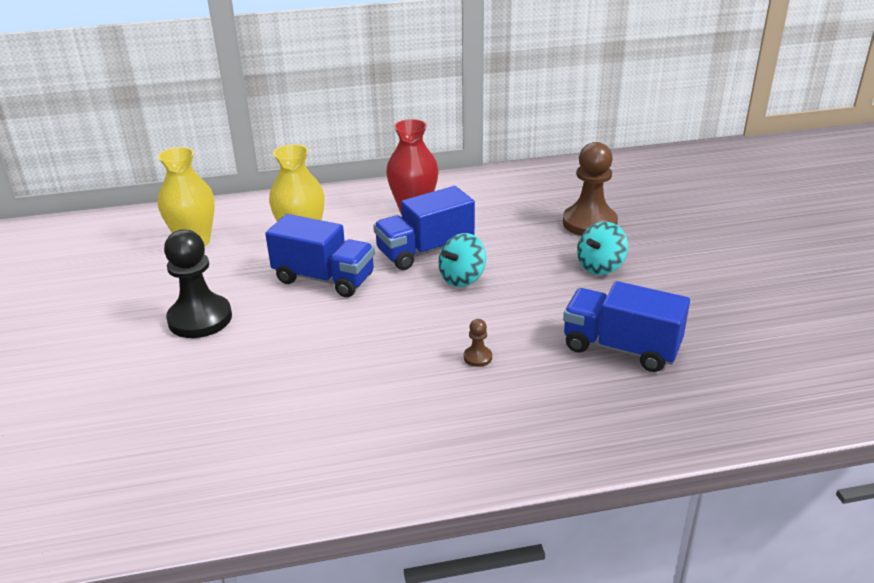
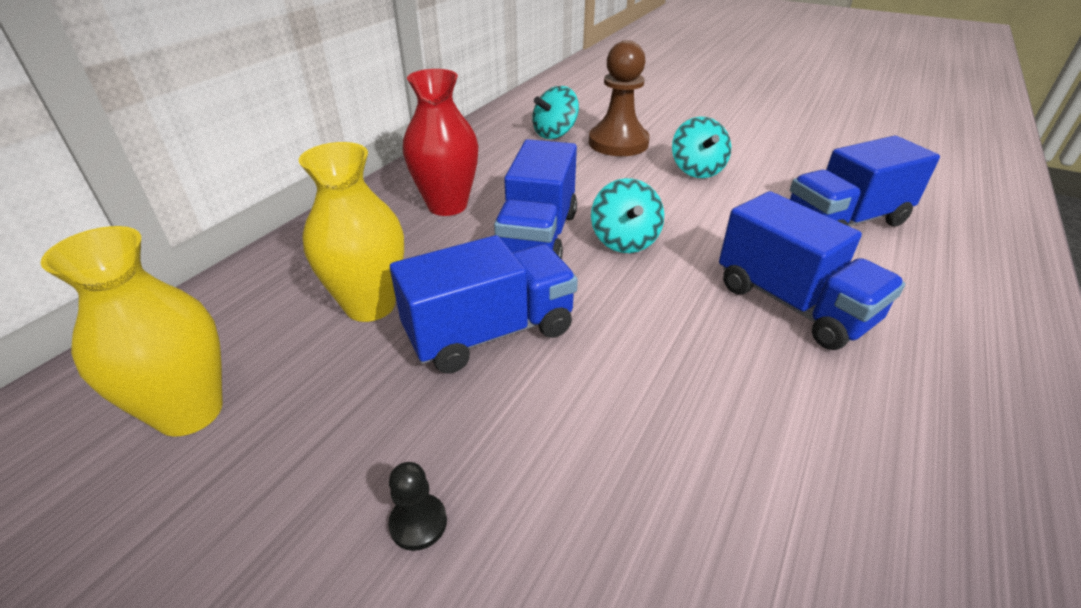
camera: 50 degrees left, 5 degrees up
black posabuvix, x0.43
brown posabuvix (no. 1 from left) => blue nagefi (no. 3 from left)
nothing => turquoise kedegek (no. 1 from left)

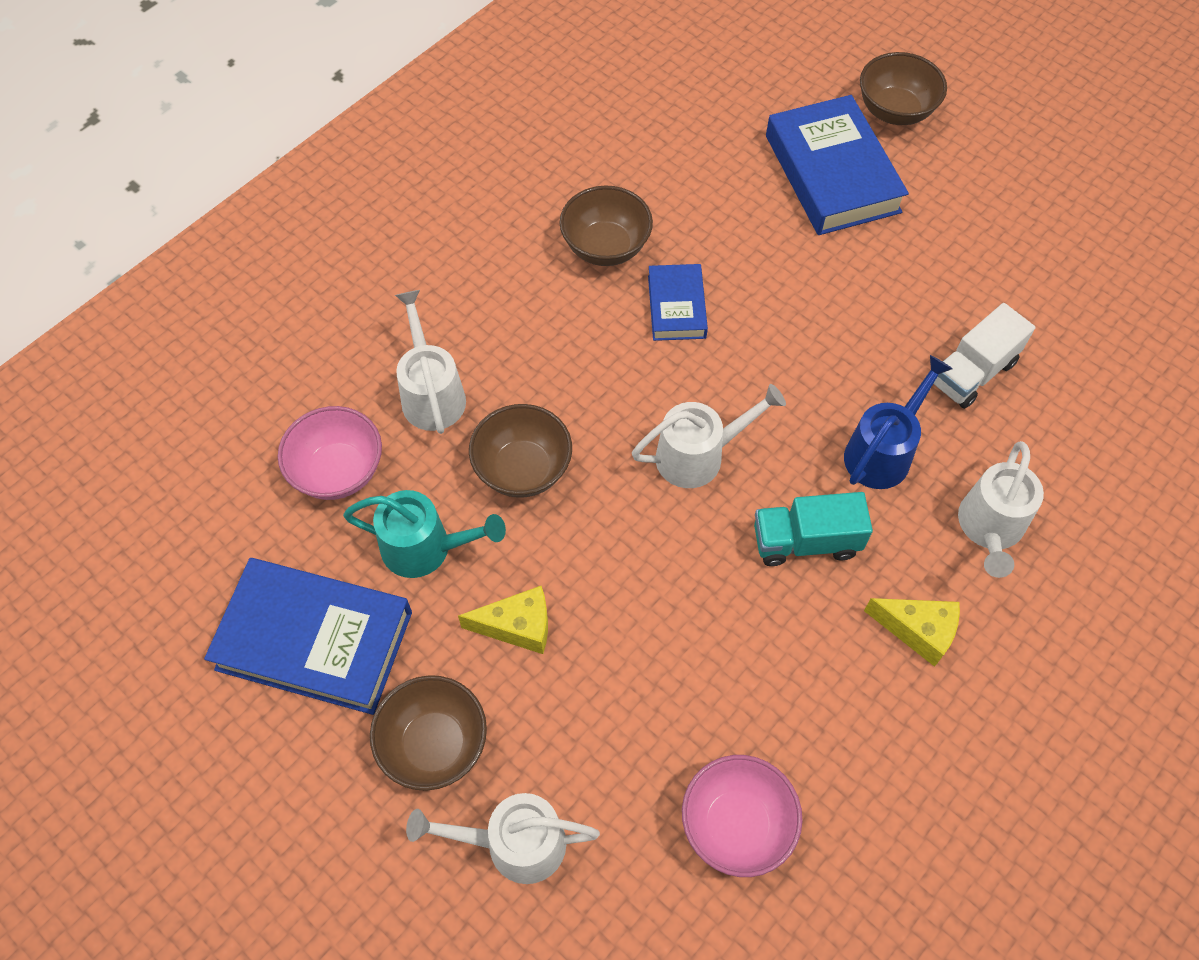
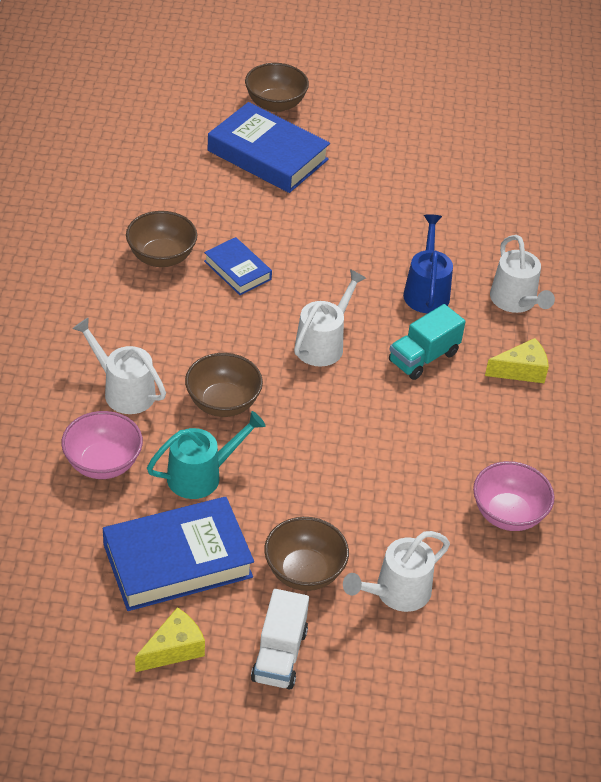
camera: 40 degrees left, 15 degrees down
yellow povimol (no. 1 from left), relocated
white nagefi, relocated

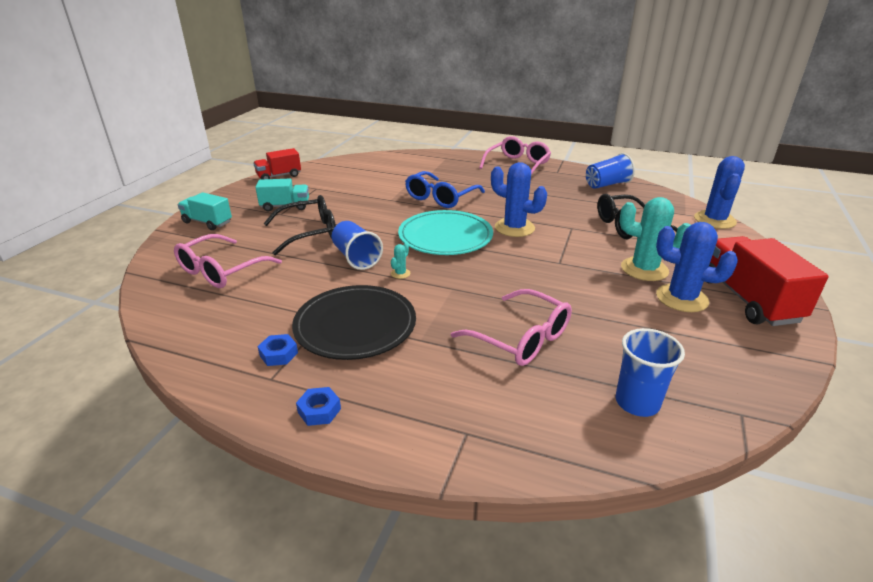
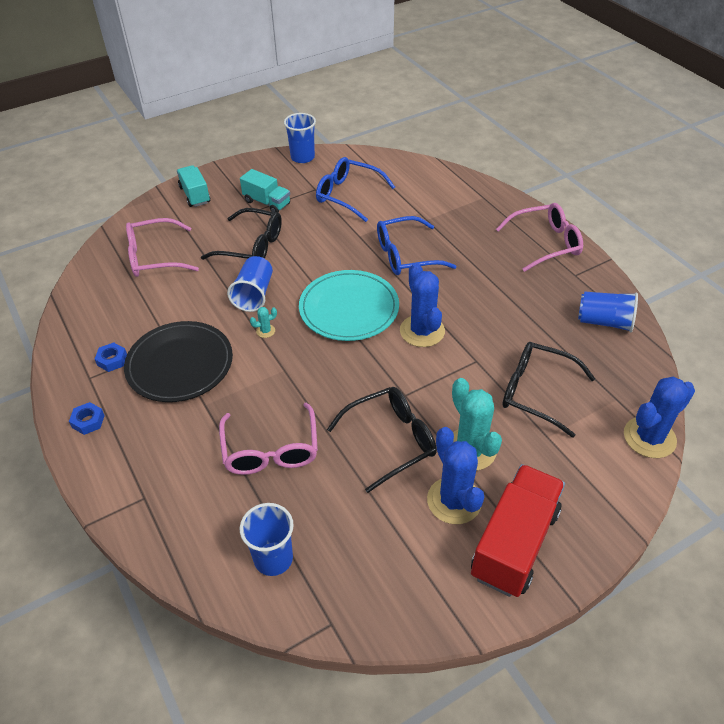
camera: 40 degrees right, 15 degrees up
red nagefi (no. 1 from left) => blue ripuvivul (no. 3 from left)
nothing => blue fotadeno (no. 1 from left)
nothing => black fotadeno (no. 2 from left)

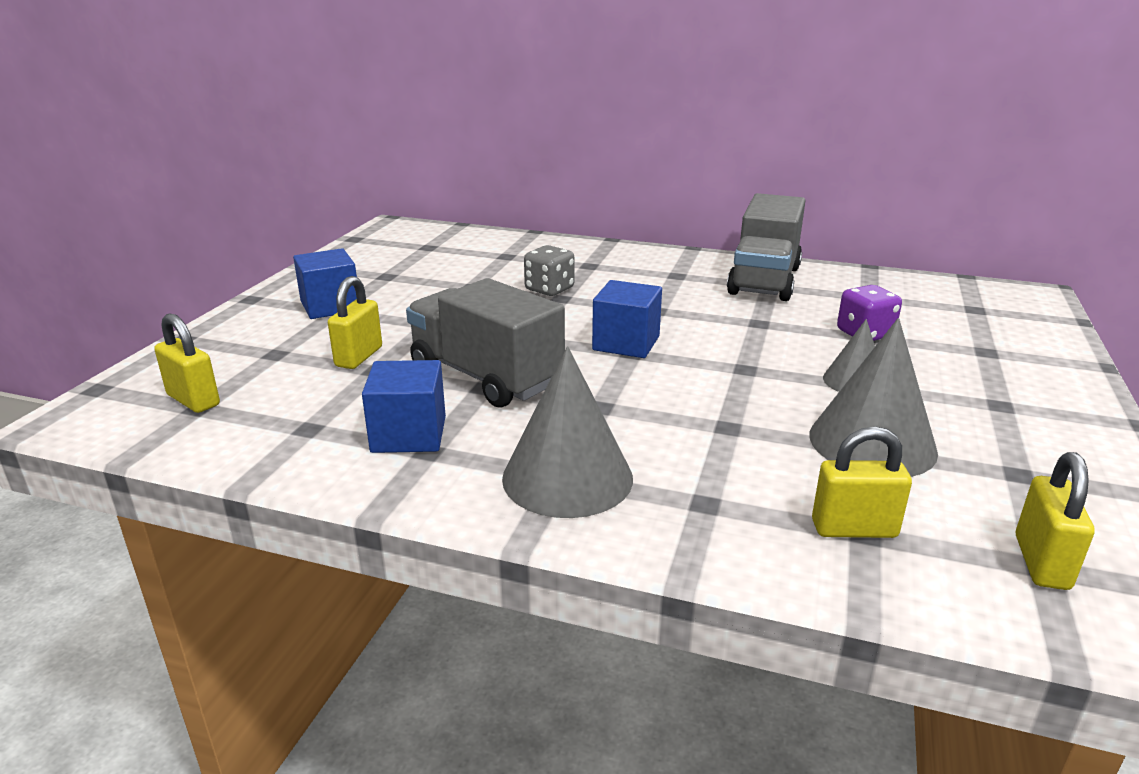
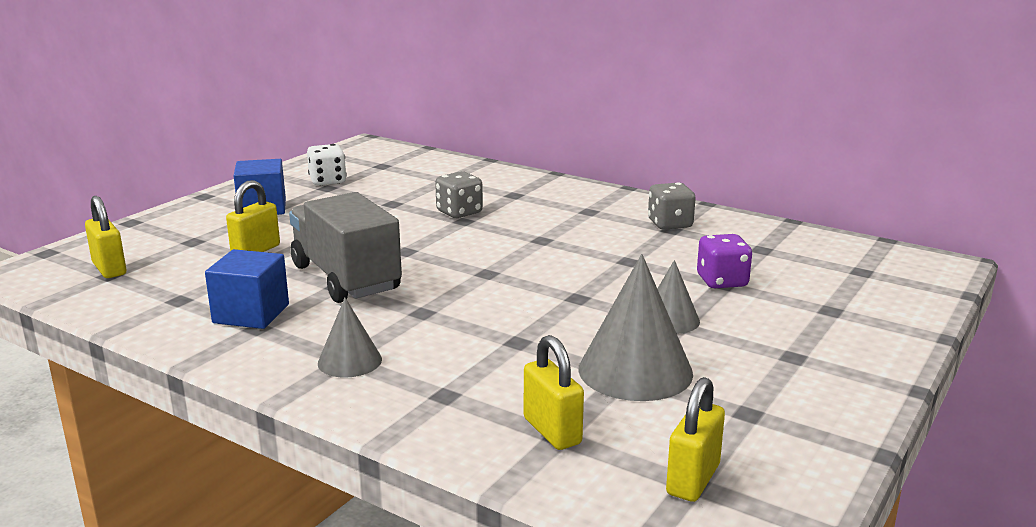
camera: 15 degrees right, 5 degrees down
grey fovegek (no. 1 from left), x0.57
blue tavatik (no. 3 from left) => nothing
grey nagefi (no. 2 from left) => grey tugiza (no. 2 from left)
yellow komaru (no. 3 from left), 45 degrees clockwise
nothing => white tugiza

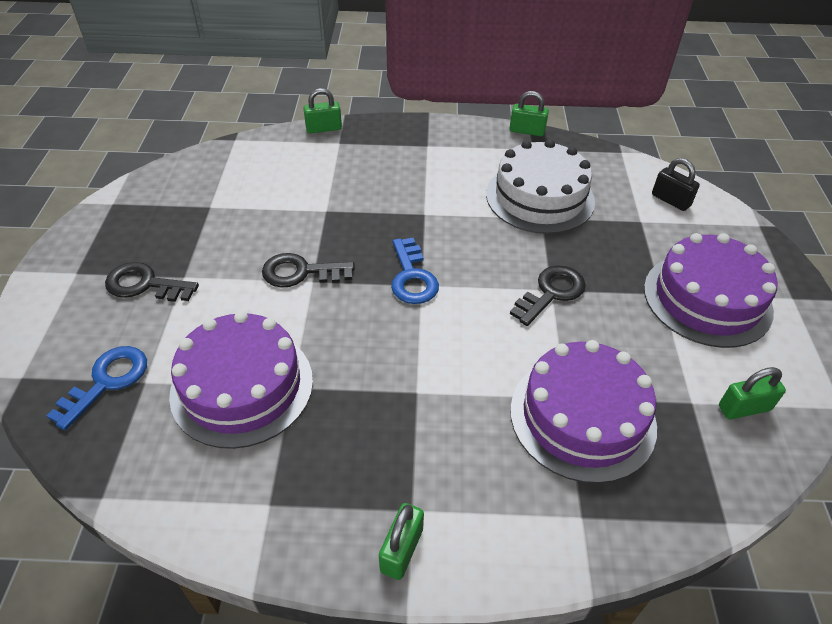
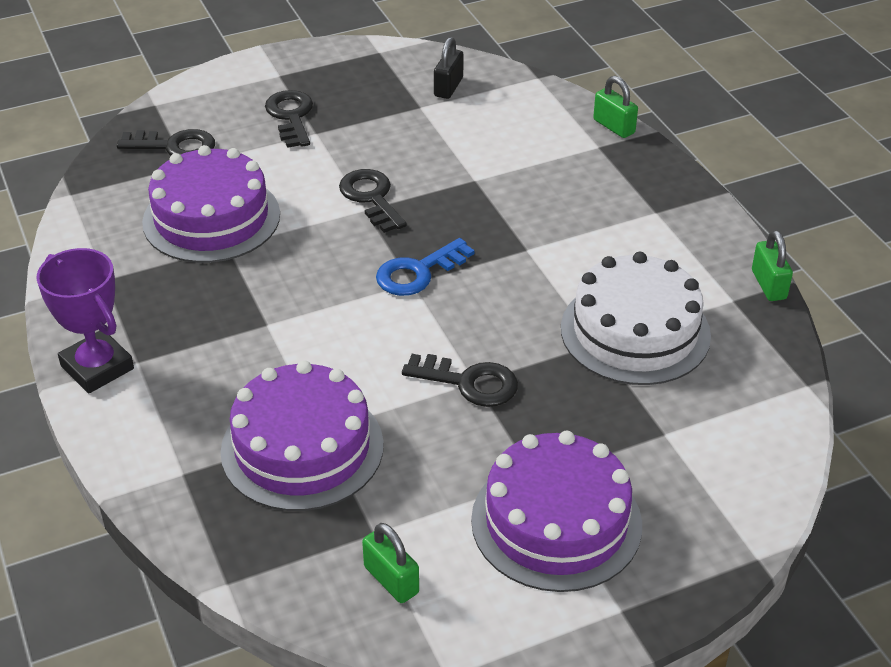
camera: 65 degrees right, 5 degrees down
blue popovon (no. 1 from left) => black popovon (no. 1 from left)
green komaru (no. 2 from left) => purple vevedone
black komaru, relocated

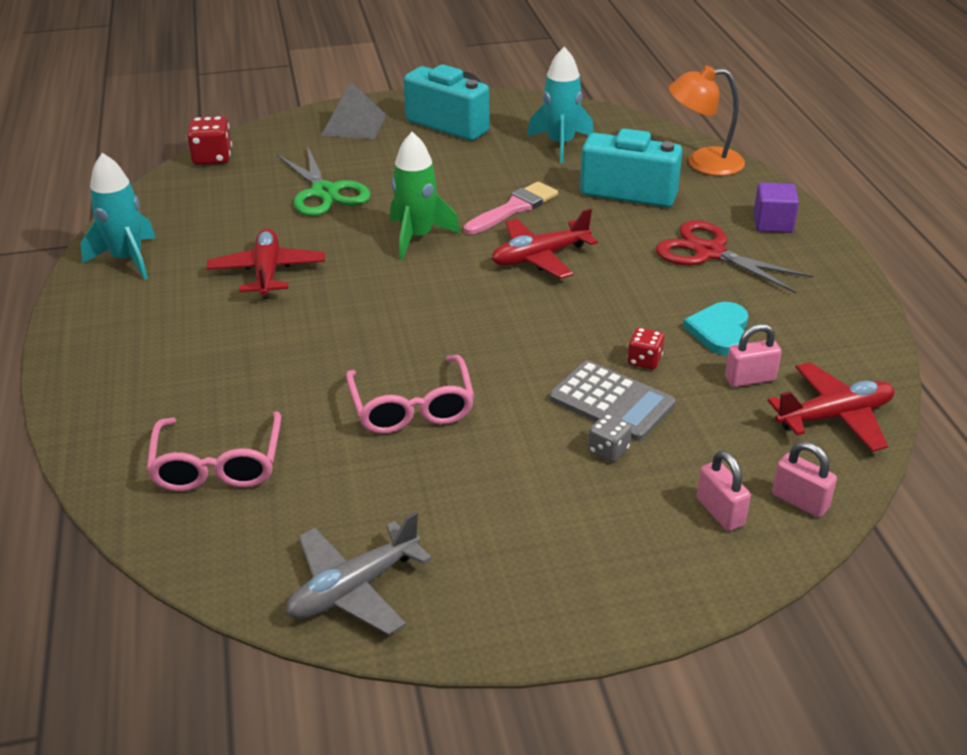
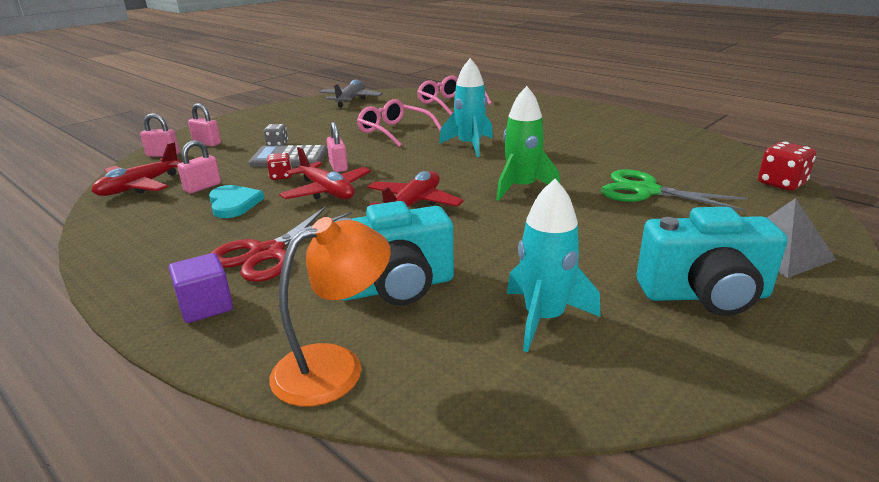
camera: 145 degrees right, 10 degrees down
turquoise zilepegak (no. 1 from left), relocated
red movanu (no. 1 from left in the first image) => red movanu (no. 2 from left), relocated
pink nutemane => nothing
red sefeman, 120 degrees clockwise
nothing => pink komaru (no. 4 from left)

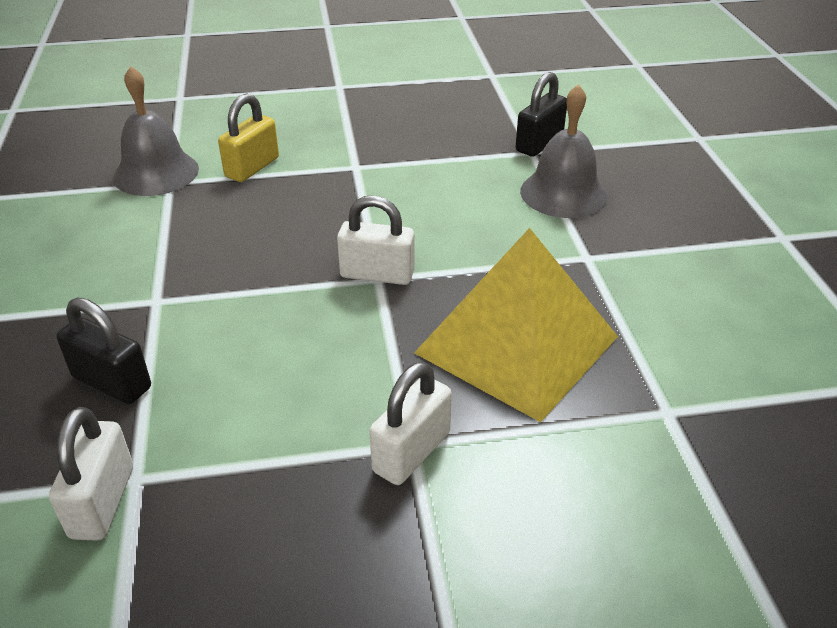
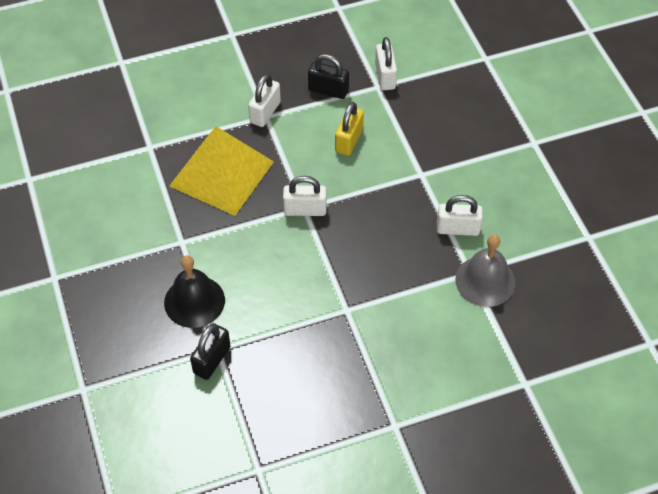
camera: 170 degrees right, 15 degrees up
black komaru (no. 1 from left in the first image) => black komaru (no. 2 from left), relocated
yellow komaru, relocated
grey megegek (no. 2 from left) => black megegek
nothing => white komaru (no. 4 from left)

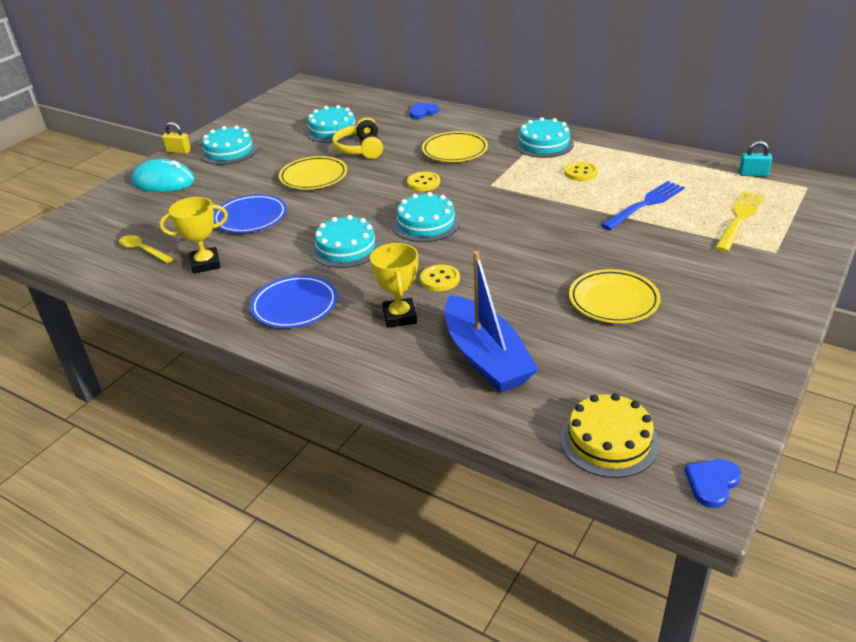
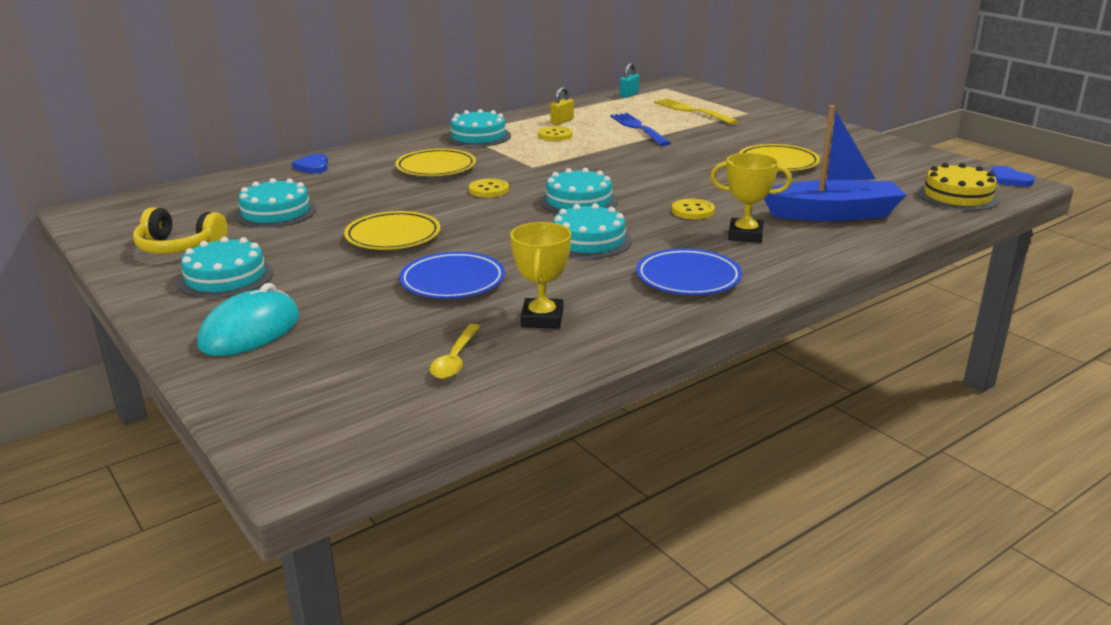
camera: 70 degrees left, 10 degrees down
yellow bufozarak, 45 degrees counterclockwise
yellow komaru, relocated
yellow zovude, relocated

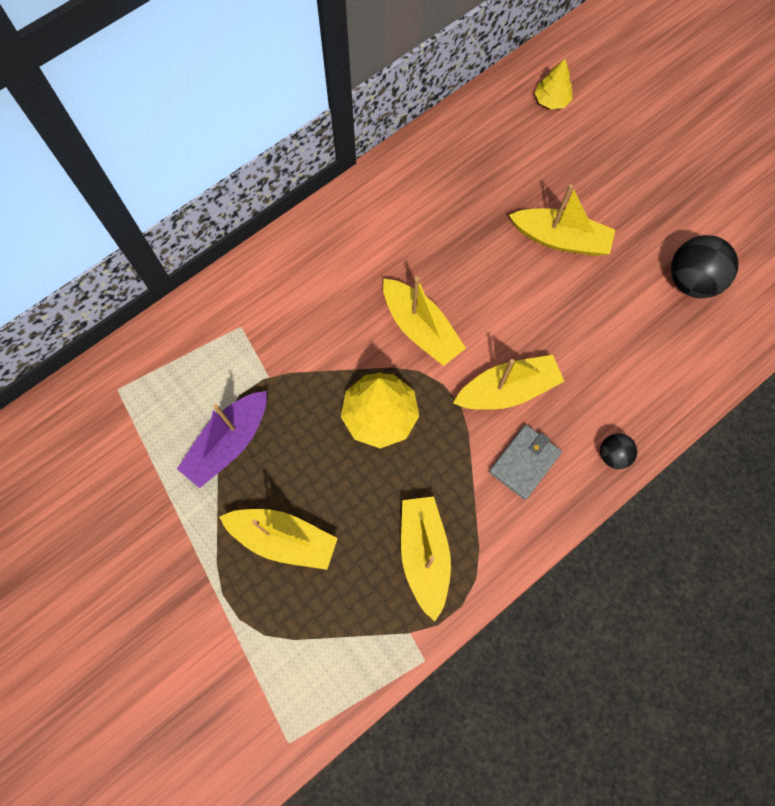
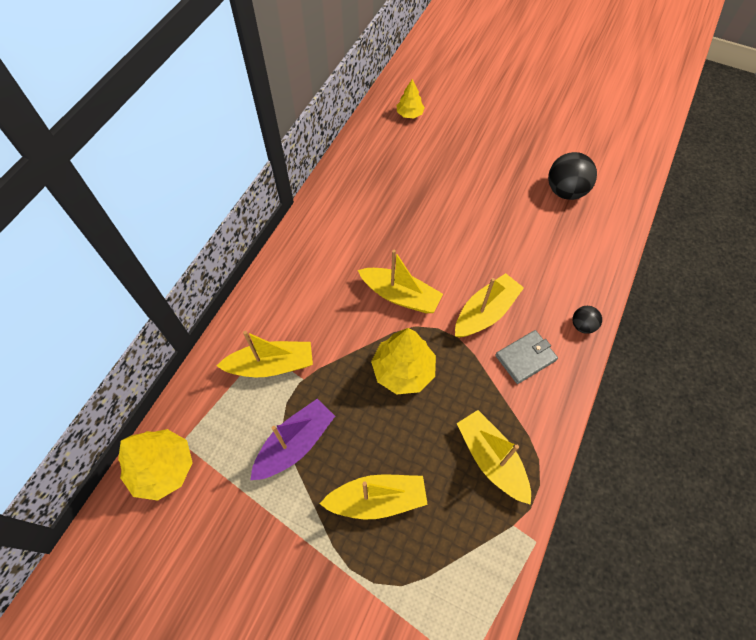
camera: 25 degrees left, 10 degrees down
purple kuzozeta, 150 degrees counterclockwise
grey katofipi, 45 degrees clockwise
yellow kuzozeta (no. 5 from left in the first image) => yellow kuzozeta (no. 1 from left), relocated
nothing => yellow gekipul (no. 1 from left)

